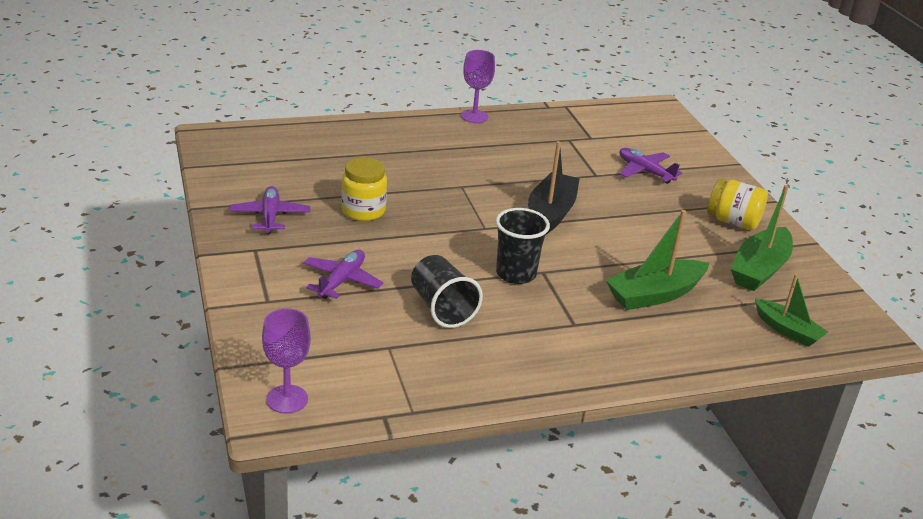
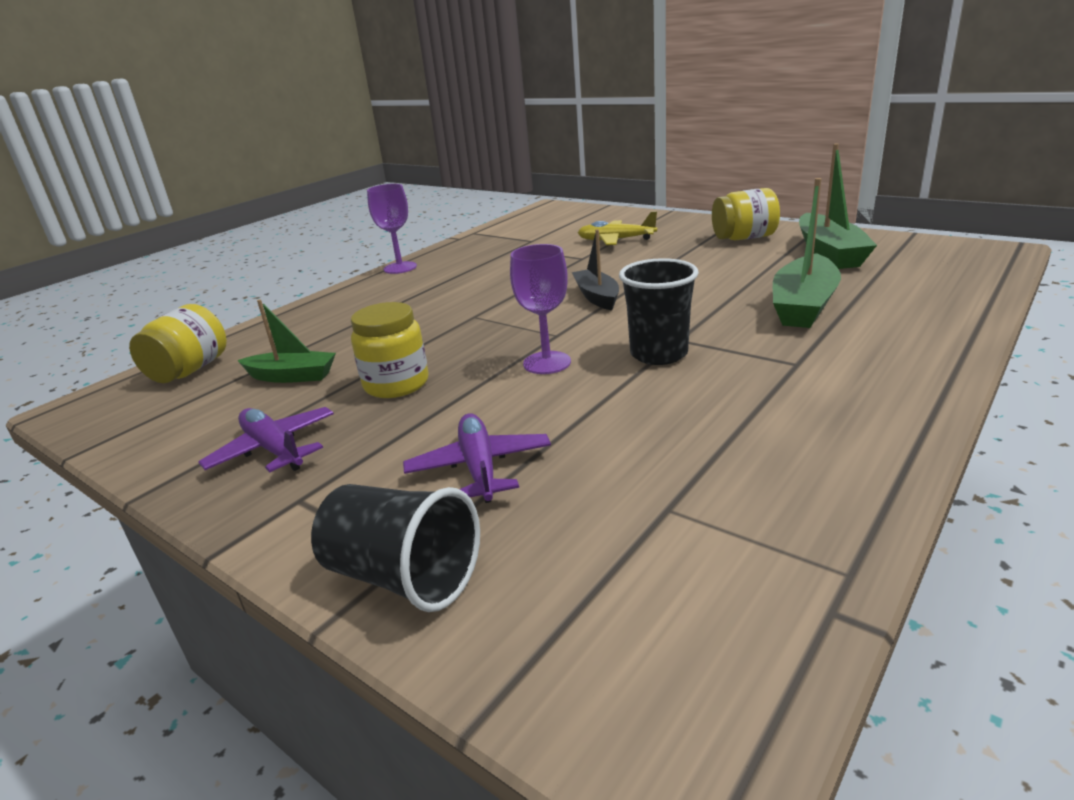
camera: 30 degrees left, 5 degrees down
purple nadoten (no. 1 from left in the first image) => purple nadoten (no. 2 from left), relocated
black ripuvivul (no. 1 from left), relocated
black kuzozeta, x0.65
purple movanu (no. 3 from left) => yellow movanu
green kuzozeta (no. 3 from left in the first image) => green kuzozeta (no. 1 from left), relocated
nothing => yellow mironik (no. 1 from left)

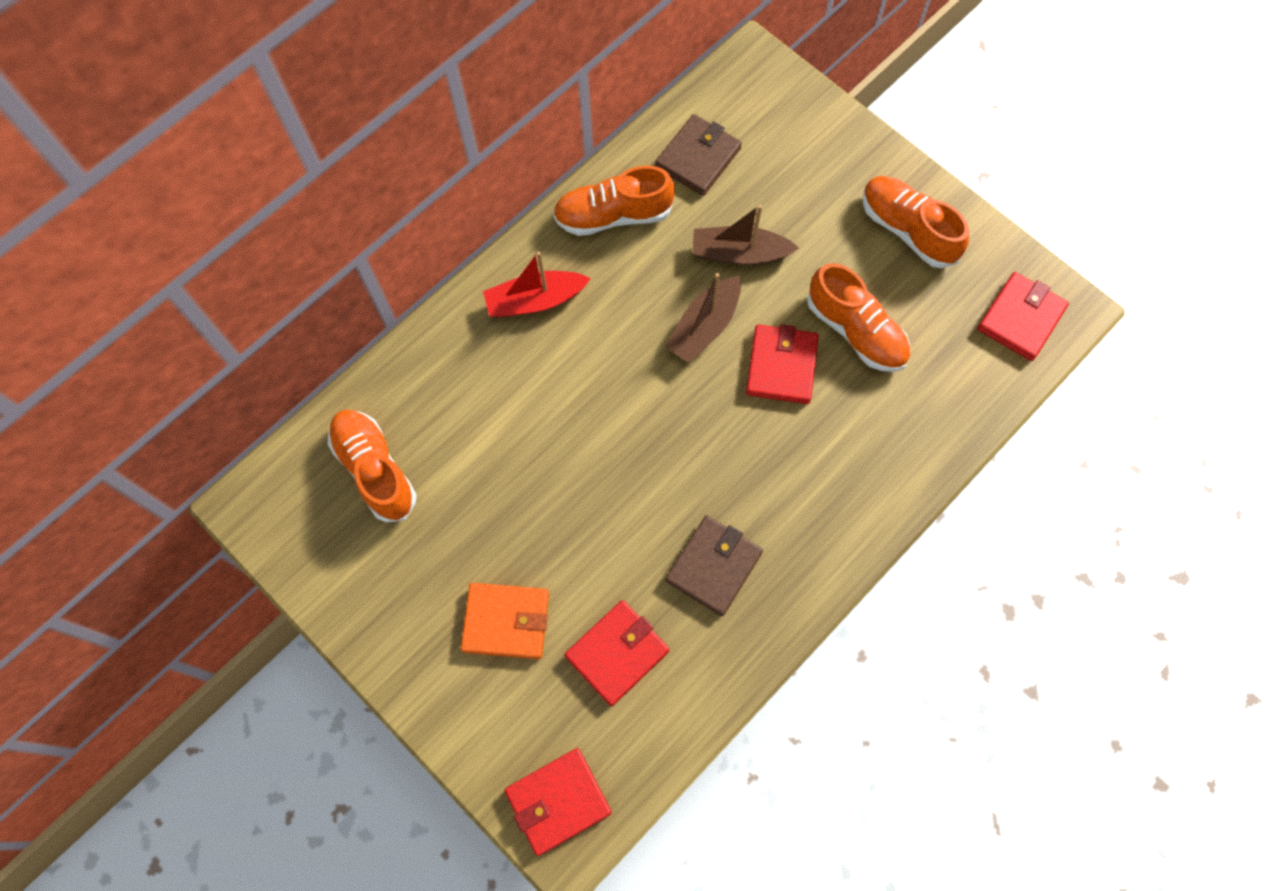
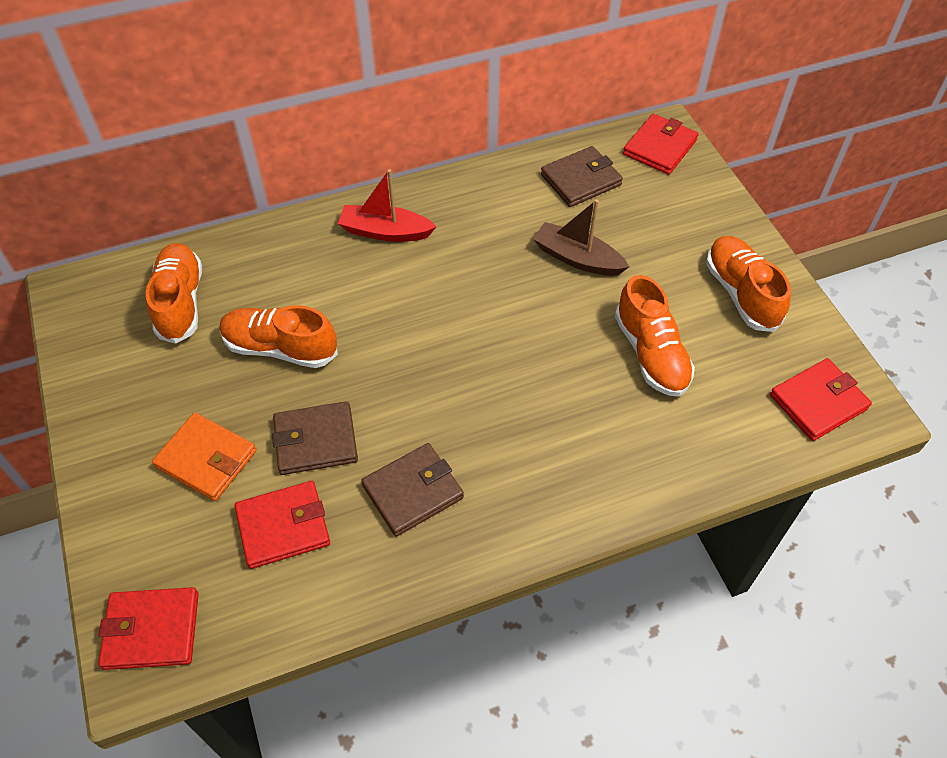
camera: 25 degrees right, 15 degrees down
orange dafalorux (no. 2 from left), relocated
brown kuzozeta (no. 1 from left) => nothing
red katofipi (no. 3 from left), relocated
nothing => brown katofipi (no. 1 from left)

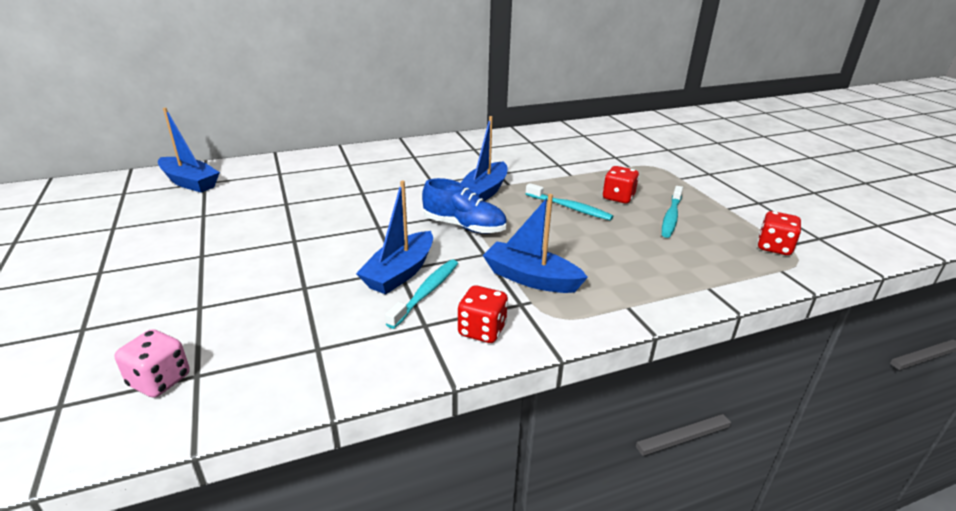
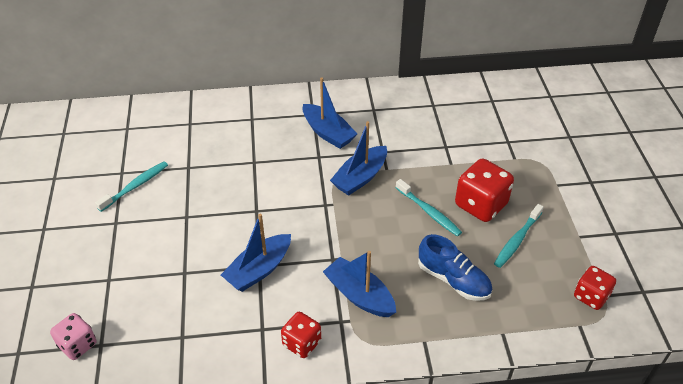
camera: 15 degrees right, 15 degrees up
blue kuzozeta (no. 1 from left in the first image) => blue kuzozeta (no. 2 from left), relocated
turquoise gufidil (no. 1 from left), relocated
blue dafalorux, relocated
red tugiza (no. 2 from left), x1.61

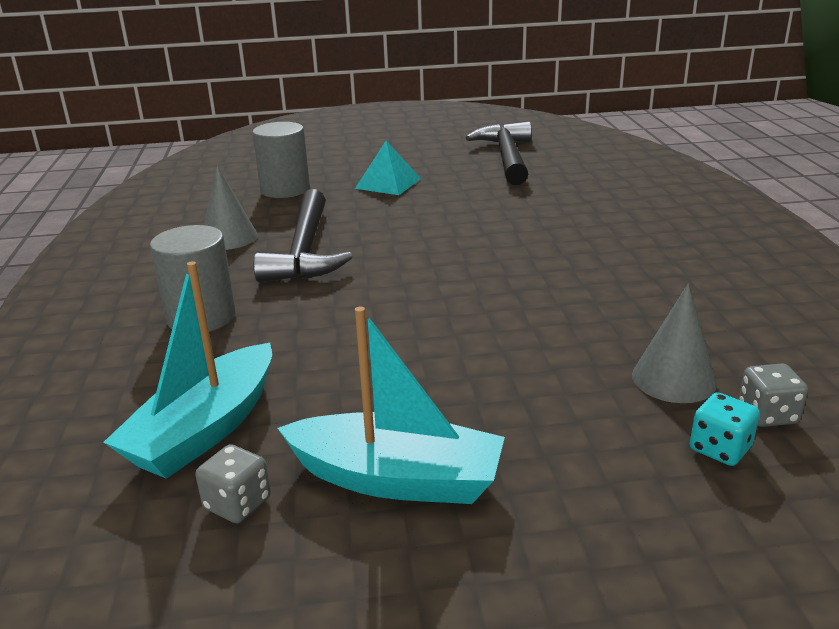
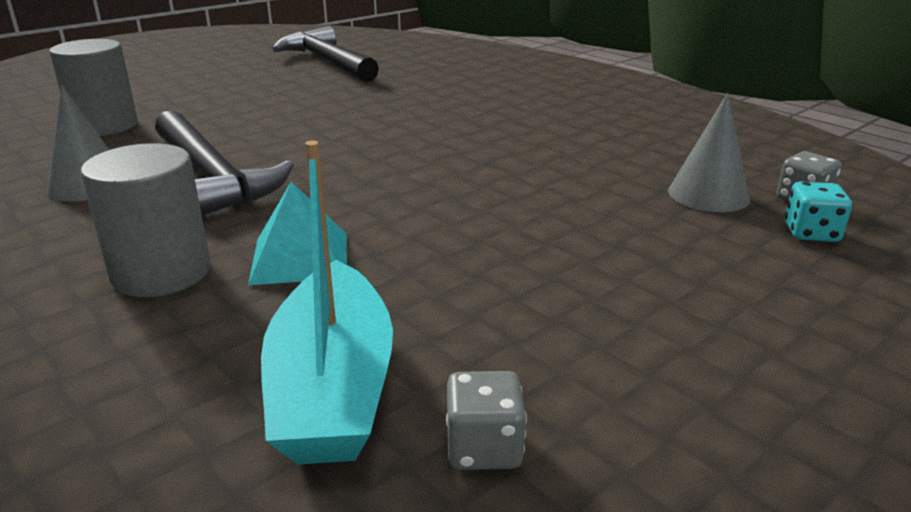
camera: 35 degrees left, 0 degrees up
turquoise kuzozeta (no. 2 from left) => nothing
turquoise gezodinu, relocated

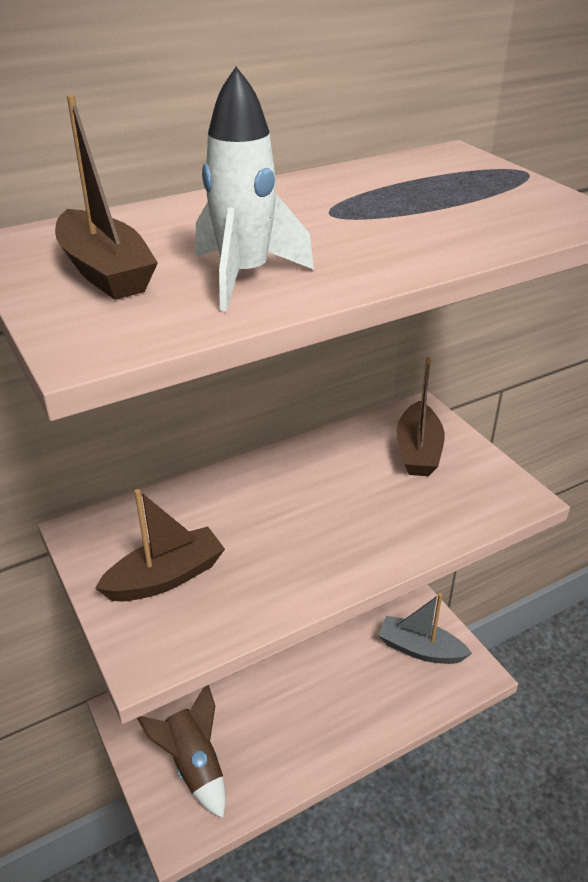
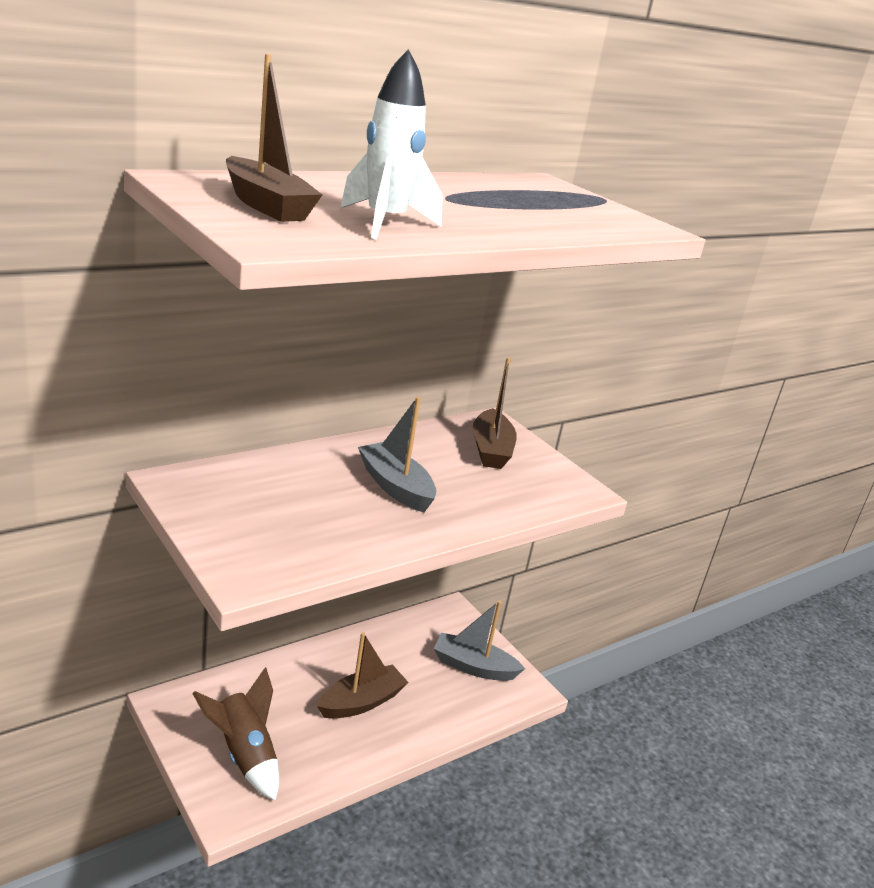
camera: 10 degrees left, 10 degrees down
brown kuzozeta (no. 2 from left), relocated
nothing => grey kuzozeta (no. 1 from left)

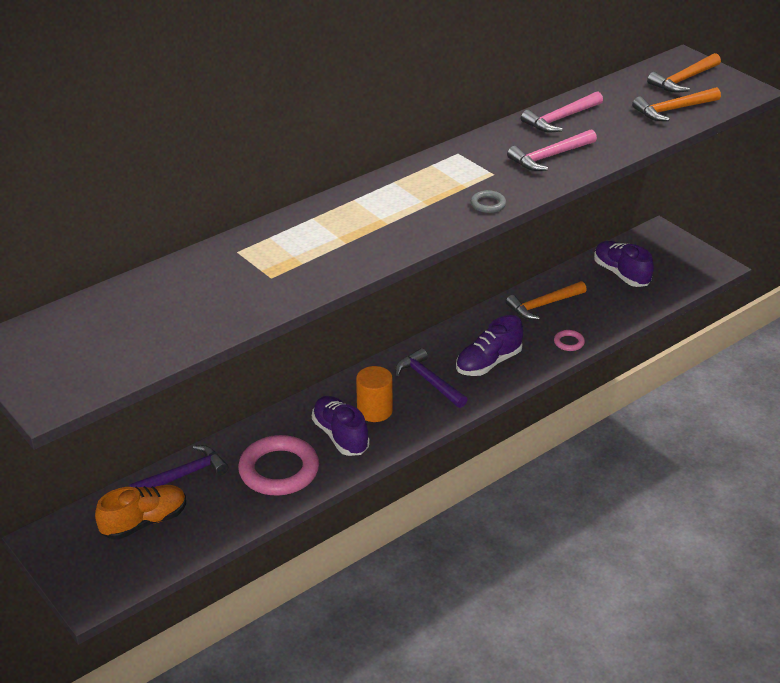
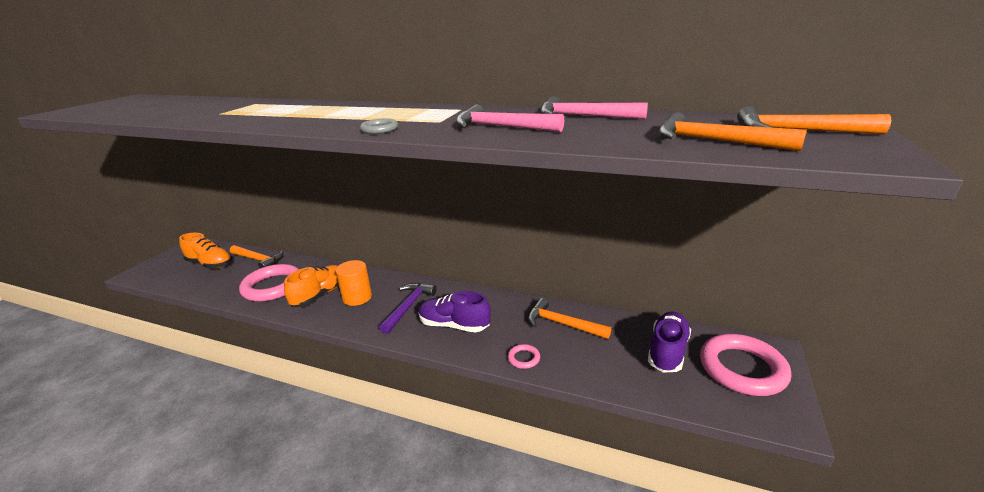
camera: 60 degrees right, 10 degrees down
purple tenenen (no. 1 from left) => orange tenenen (no. 1 from left)
purple dafalorux (no. 1 from left) => orange dafalorux (no. 2 from left)
nothing => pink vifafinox (no. 3 from left)

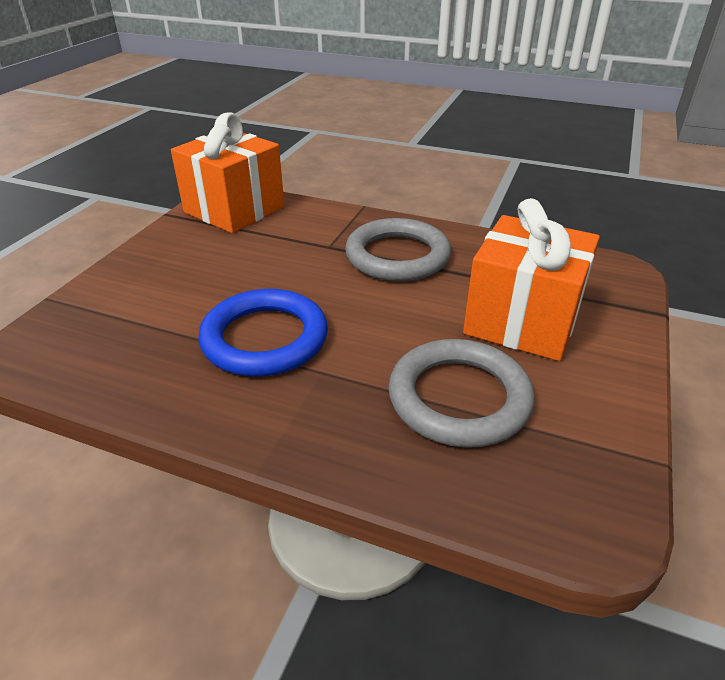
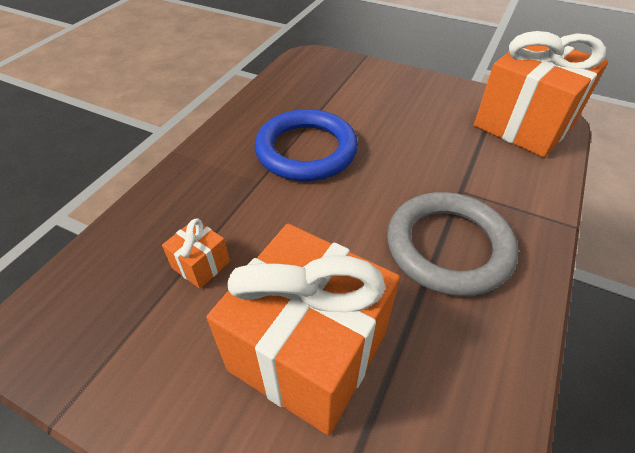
camera: 95 degrees right, 10 degrees up
grey vifafinox (no. 2 from left) => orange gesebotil (no. 1 from left)

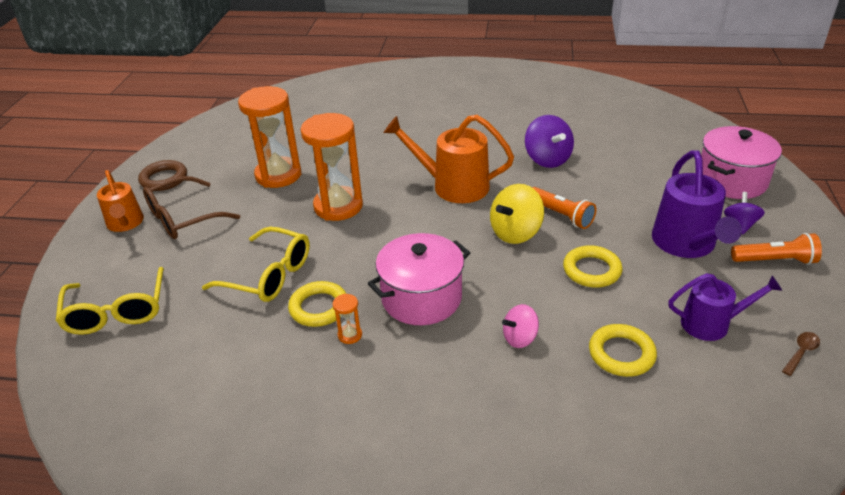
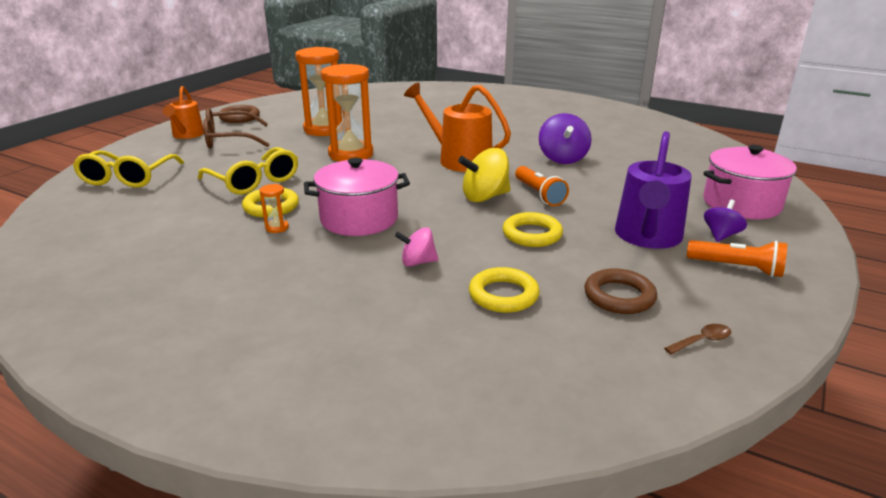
camera: 20 degrees right, 10 degrees down
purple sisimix (no. 2 from left) => brown vifafinox (no. 2 from left)

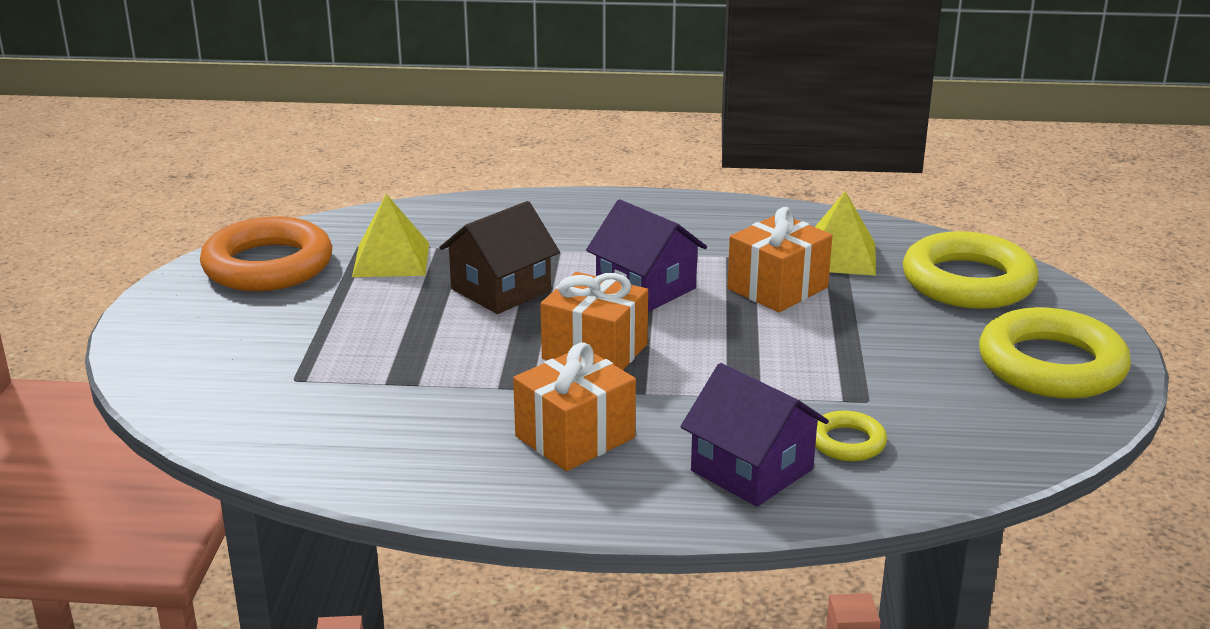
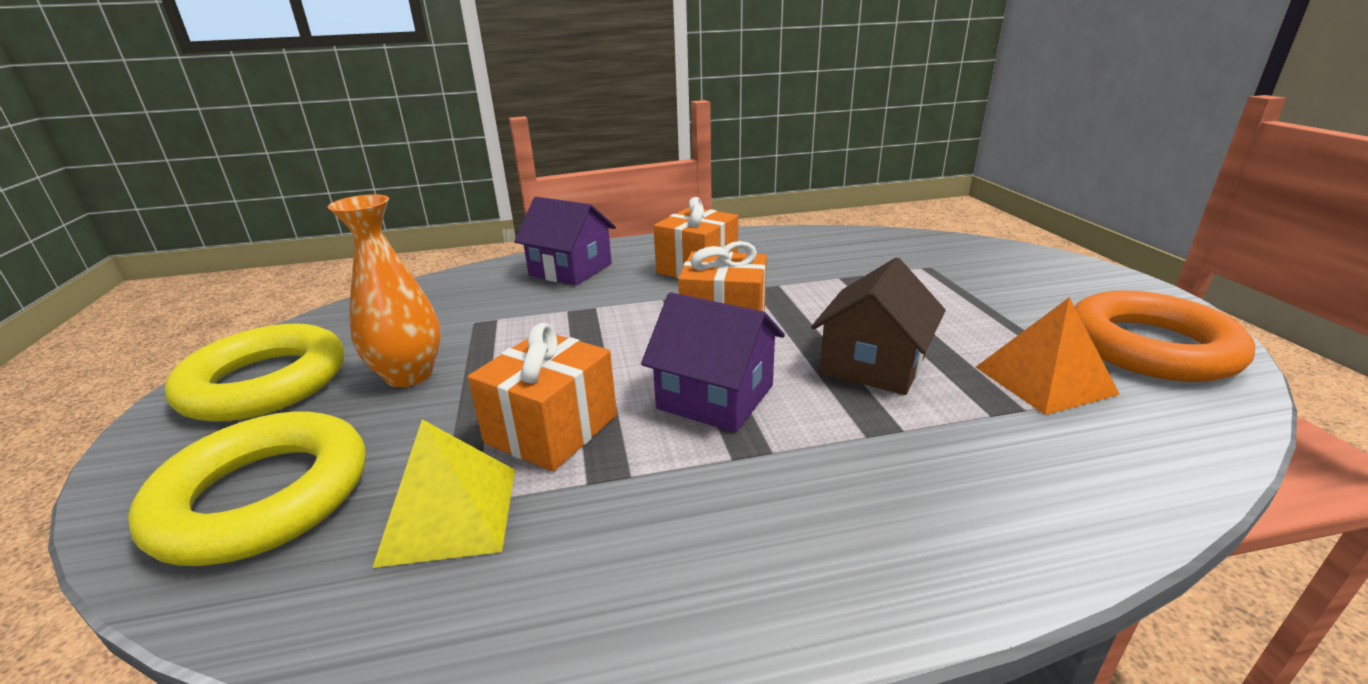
camera: 165 degrees right, 0 degrees up
yellow gezodinu (no. 1 from left) => orange gezodinu
yellow vifafinox (no. 1 from left) => nothing
nothing => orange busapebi

